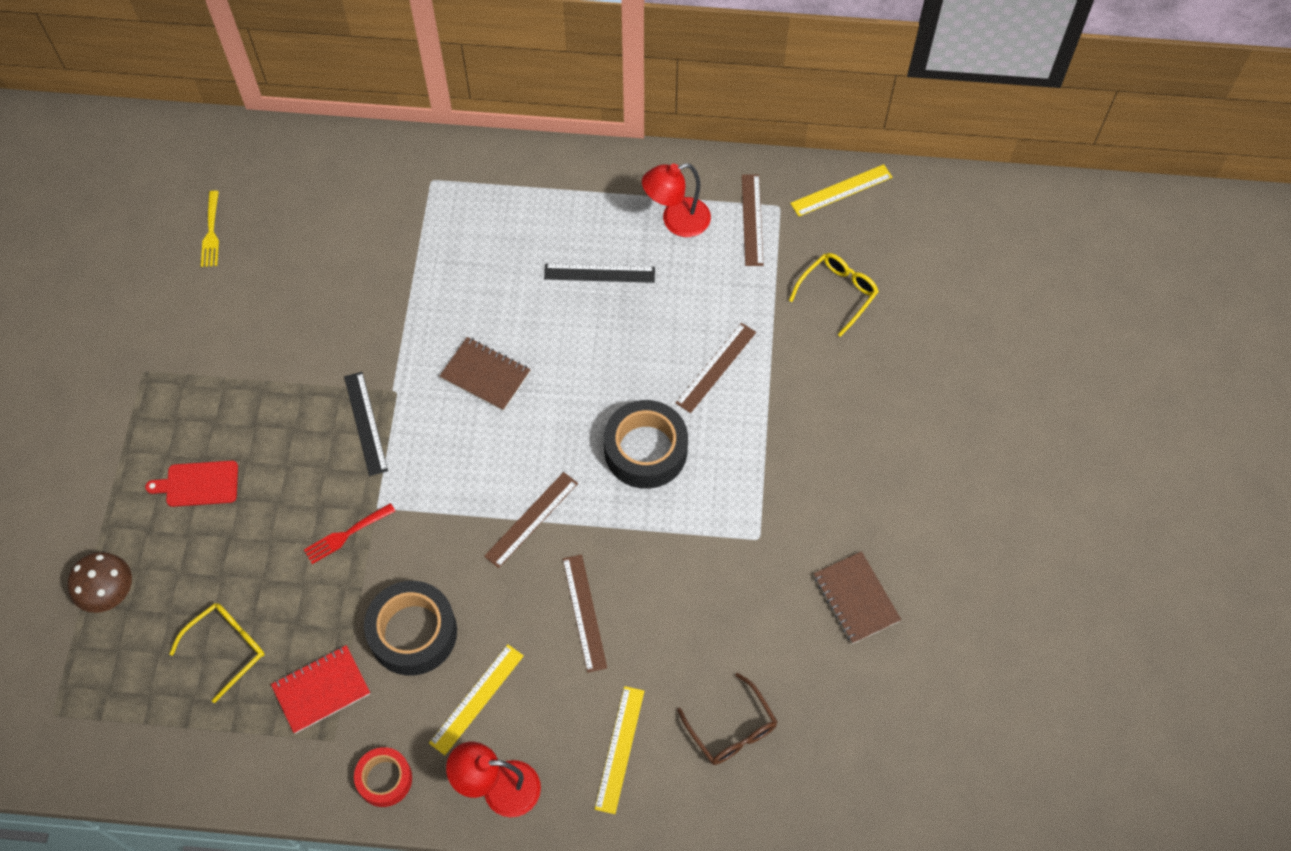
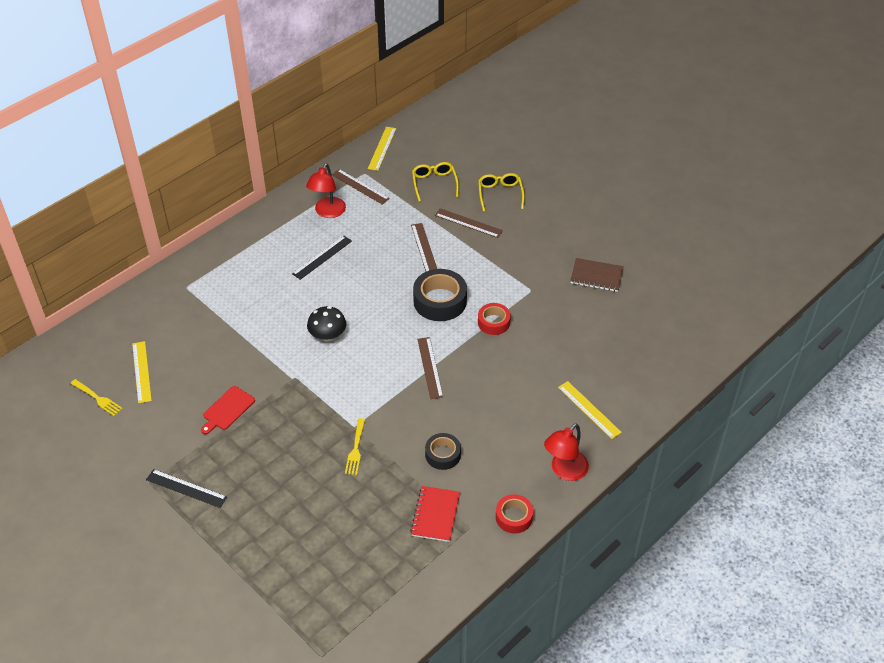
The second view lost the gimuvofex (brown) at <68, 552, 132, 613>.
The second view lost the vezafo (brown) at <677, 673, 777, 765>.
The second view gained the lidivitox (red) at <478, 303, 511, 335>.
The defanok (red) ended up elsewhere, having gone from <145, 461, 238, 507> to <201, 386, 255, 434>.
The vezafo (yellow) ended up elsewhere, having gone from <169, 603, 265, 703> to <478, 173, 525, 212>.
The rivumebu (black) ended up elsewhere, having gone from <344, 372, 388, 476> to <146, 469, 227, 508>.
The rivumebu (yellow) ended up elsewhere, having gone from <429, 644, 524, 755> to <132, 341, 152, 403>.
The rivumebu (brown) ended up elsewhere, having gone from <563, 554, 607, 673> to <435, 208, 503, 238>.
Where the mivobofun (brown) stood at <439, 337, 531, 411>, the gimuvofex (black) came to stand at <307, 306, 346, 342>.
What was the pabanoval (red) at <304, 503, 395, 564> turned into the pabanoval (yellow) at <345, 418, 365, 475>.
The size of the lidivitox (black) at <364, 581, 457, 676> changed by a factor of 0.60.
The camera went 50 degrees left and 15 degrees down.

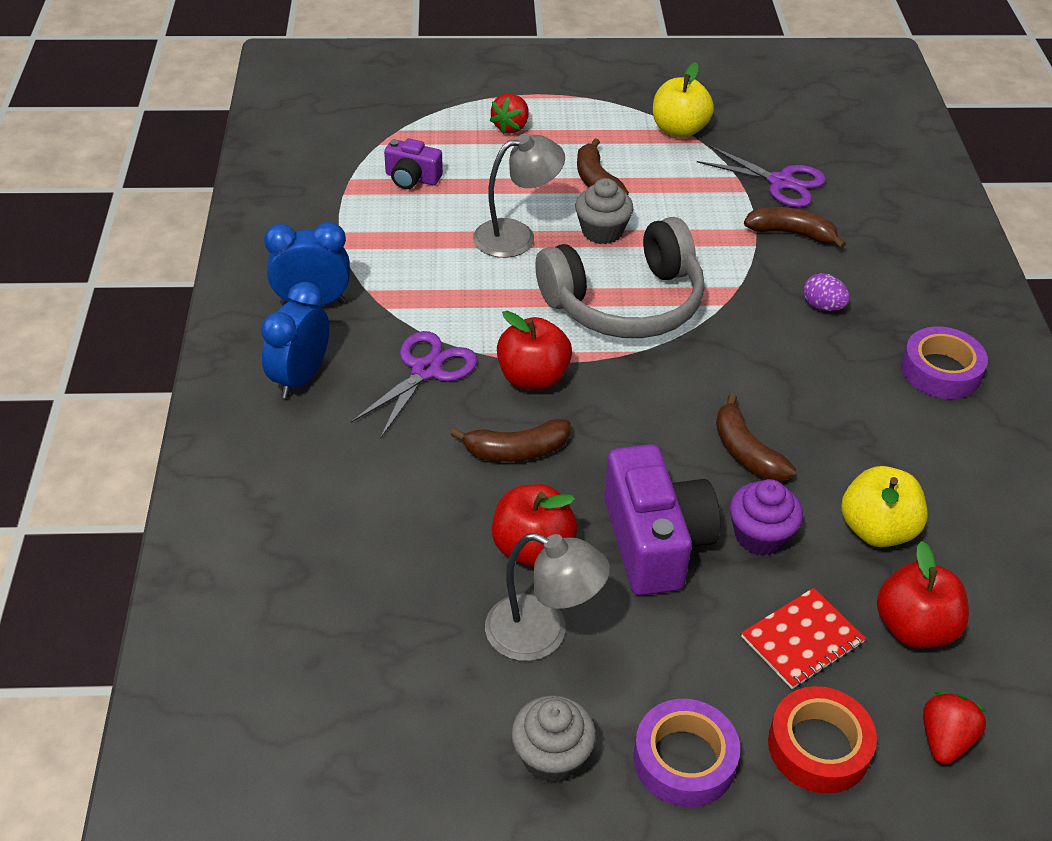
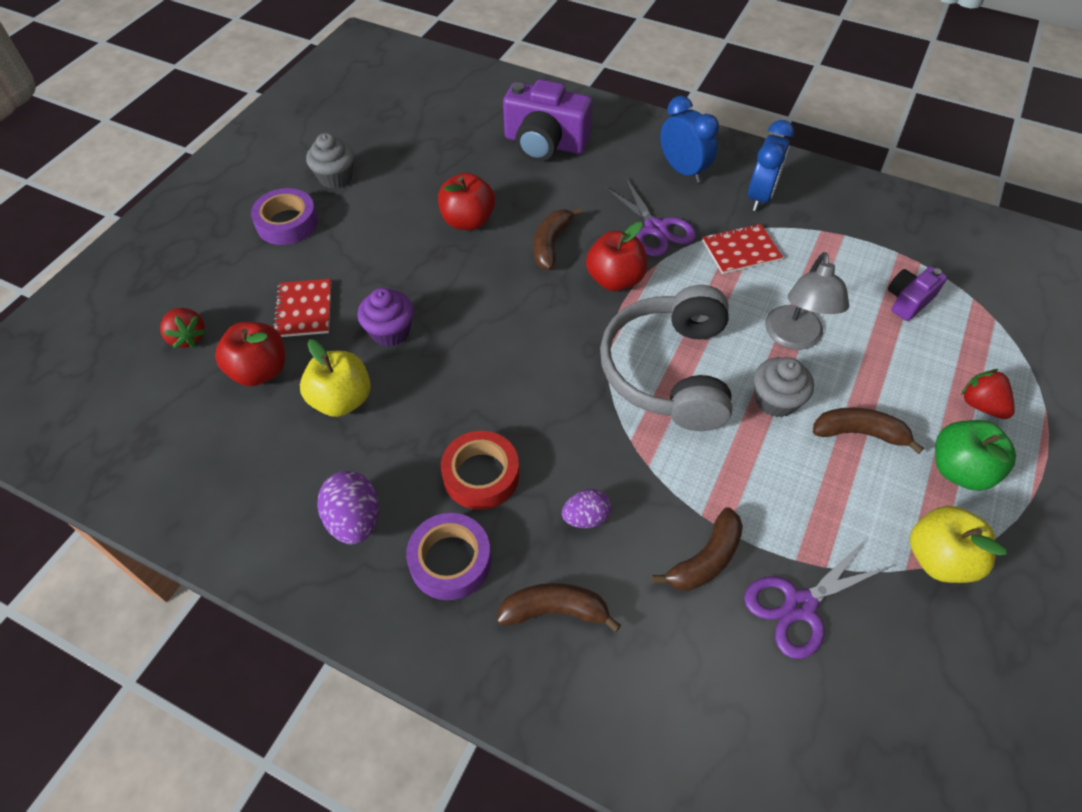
The second view lost the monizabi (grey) at <485, 533, 610, 661>.
The second view gained the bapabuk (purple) at <317, 471, 379, 544>.
The second view gained the mivobofun (red) at <702, 224, 783, 274>.
The second view gained the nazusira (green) at <935, 420, 1016, 491>.
The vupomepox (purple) ended up elsewhere, having gone from <604, 444, 720, 596> to <503, 79, 592, 162>.
The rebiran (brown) ended up elsewhere, having gone from <716, 394, 796, 482> to <497, 583, 621, 632>.
The lidivitox (red) ended up elsewhere, having gone from <768, 686, 877, 794> to <441, 431, 519, 510>.
The camera went 120 degrees right and 10 degrees up.

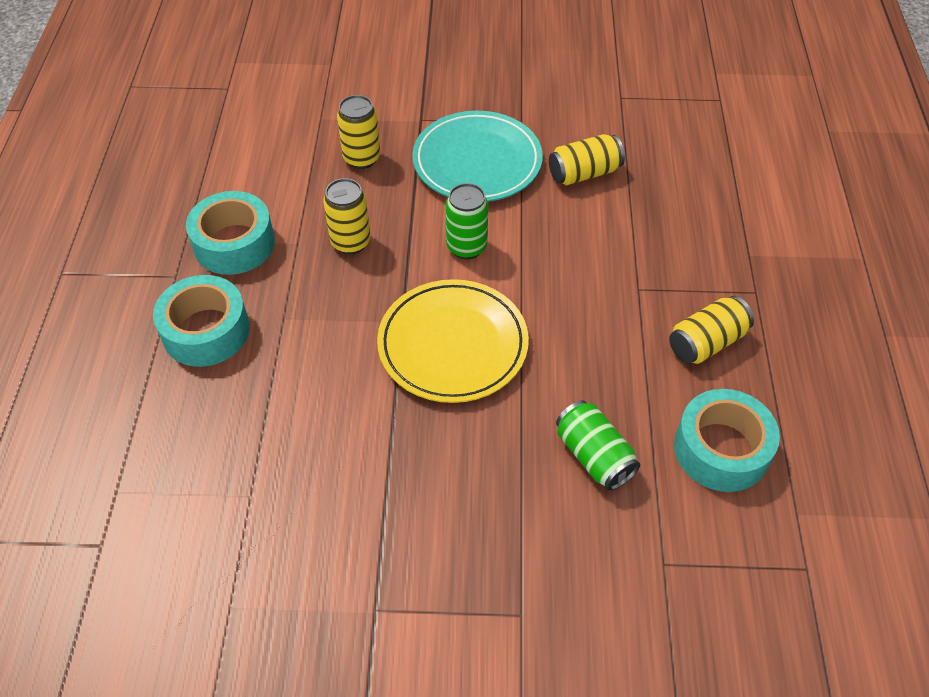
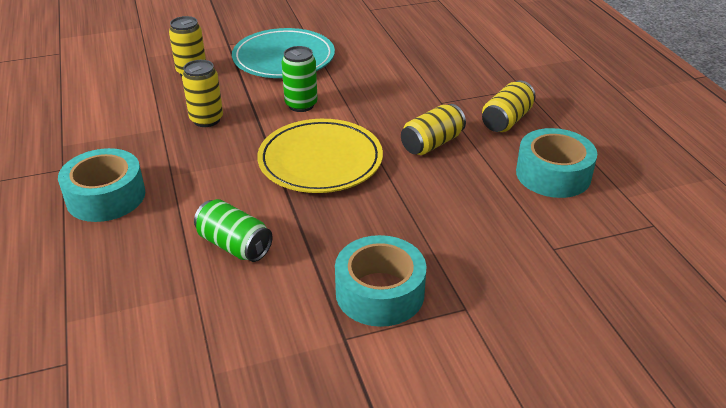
The lidivitox (turquoise) ended up elsewhere, having gone from <186, 191, 275, 275> to <335, 235, 427, 327>.
The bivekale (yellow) ended up elsewhere, having gone from <549, 134, 625, 185> to <401, 104, 466, 155>.
The bivekale (green) ended up elsewhere, having gone from <556, 400, 640, 490> to <194, 199, 273, 262>.
The camera went 20 degrees left and 15 degrees down.

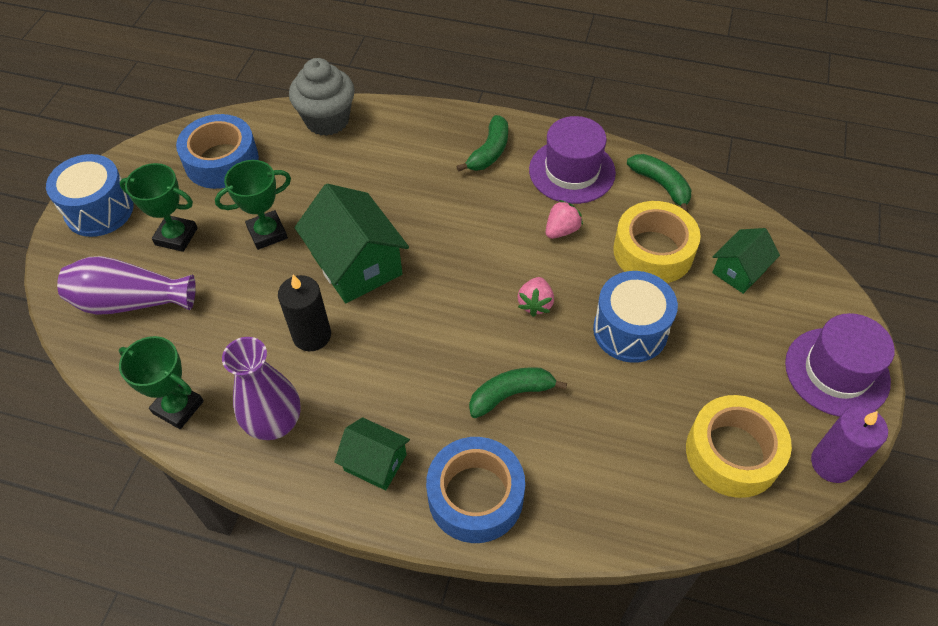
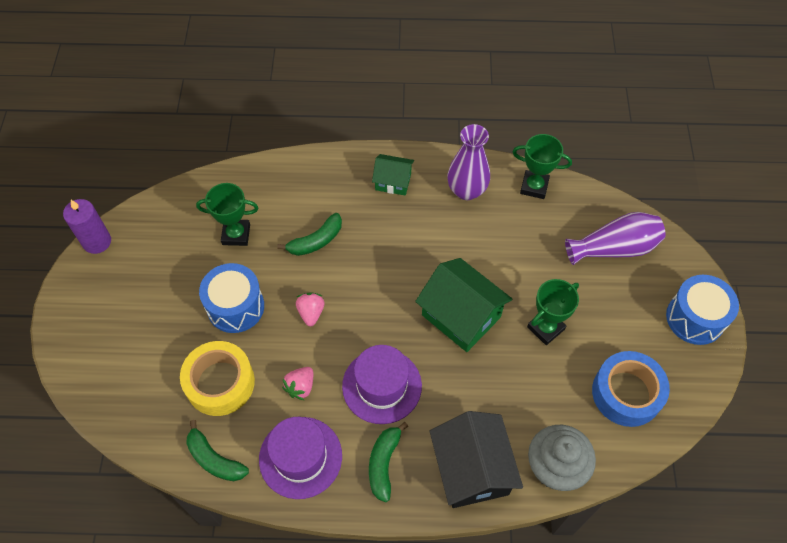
The second view lost the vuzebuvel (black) at <278, 274, 331, 351>.
The second view lost the lidivitox (blue) at <426, 437, 525, 543>.
The second view lost the lidivitox (yellow) at <686, 395, 792, 498>.
The second view lost the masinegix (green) at <712, 228, 780, 294>.
The second view gained the masinegix (black) at <430, 411, 523, 508>.
The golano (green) ended up elsewhere, having gone from <119, 163, 198, 252> to <196, 183, 259, 246>.
The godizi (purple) ended up elsewhere, having gone from <785, 313, 895, 417> to <342, 345, 422, 424>.
The camera went 165 degrees right and 5 degrees up.

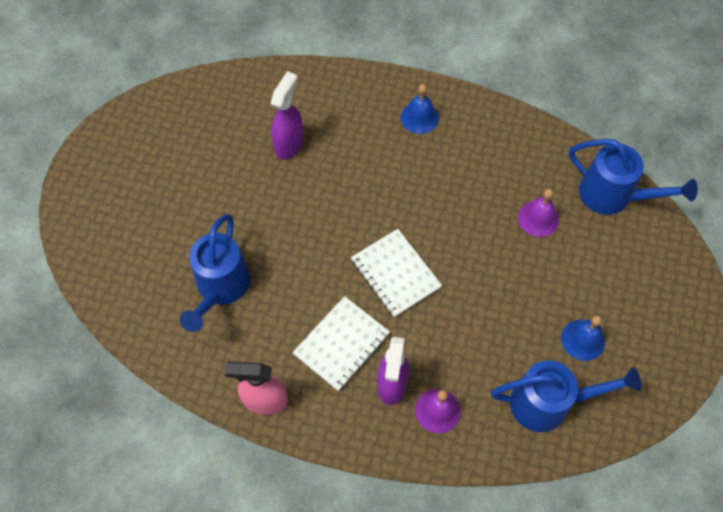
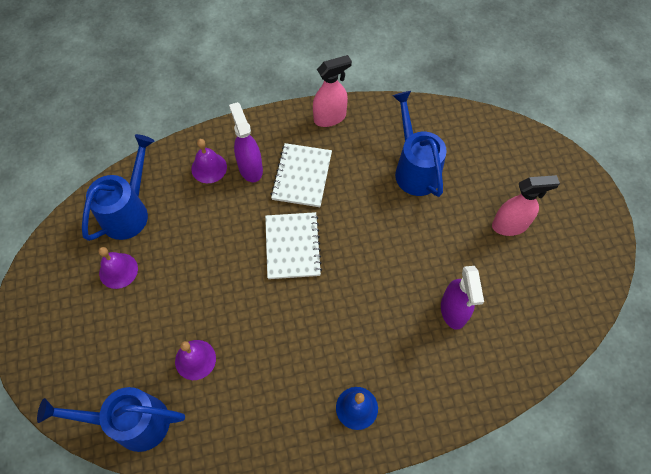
The second view gained the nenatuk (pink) at <492, 175, 560, 236>.
What was the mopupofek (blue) at <561, 315, 605, 361> turned into the mopupofek (purple) at <98, 247, 138, 289>.
The mivobofun (white) at <351, 229, 442, 317> ended up facing another way, 60 degrees clockwise from before.
The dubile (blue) at <491, 360, 642, 432> ended up facing another way, 150 degrees clockwise from before.
The camera went 150 degrees right and 0 degrees up.

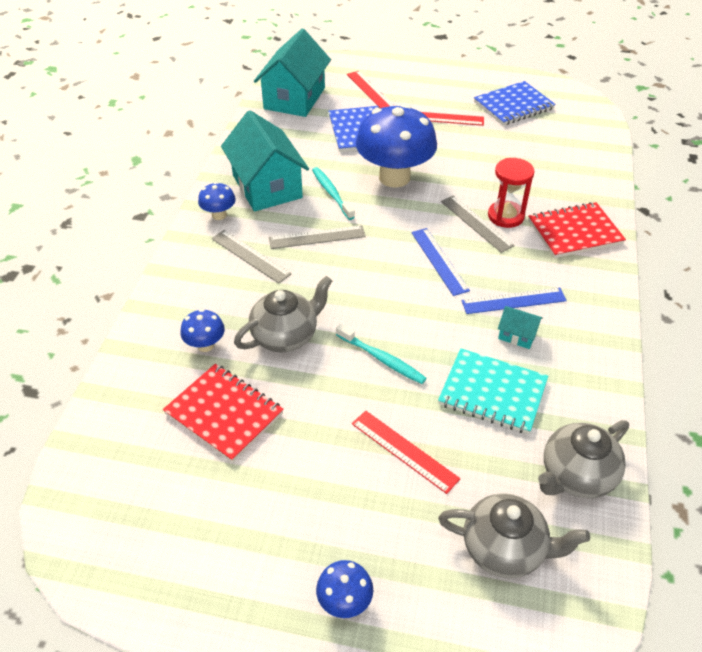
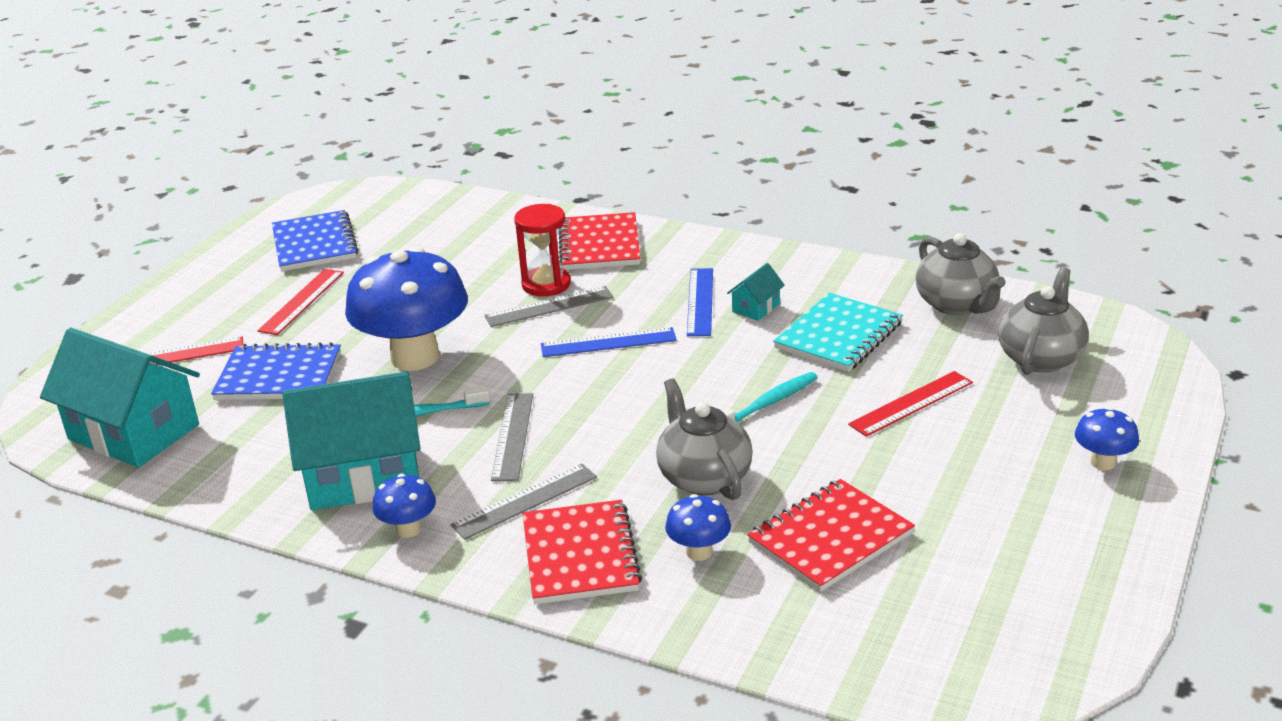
The second view gained the mivobofun (red) at <523, 500, 642, 604>.
The camera went 75 degrees left and 15 degrees down.

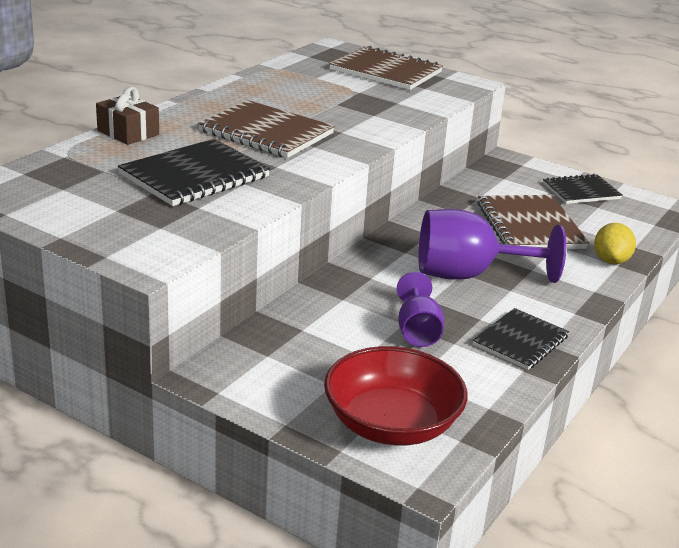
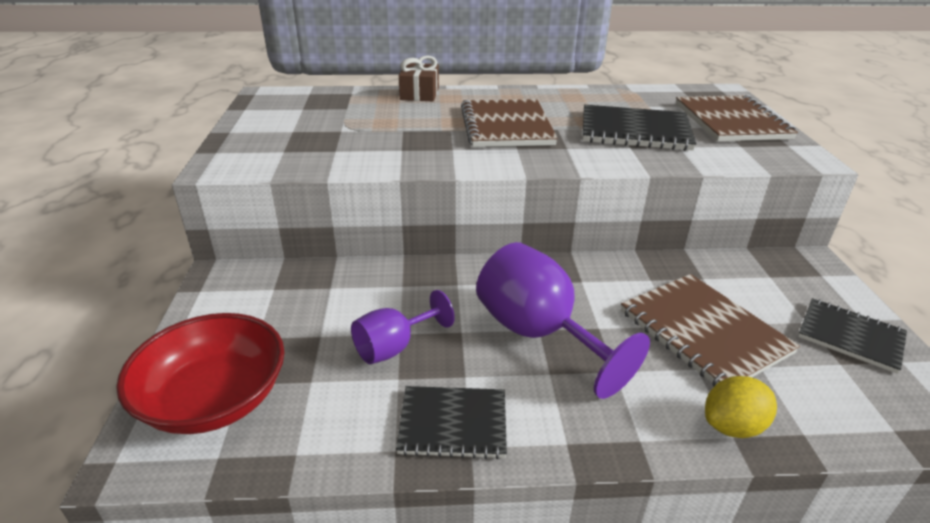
The mivobofun (black) ended up elsewhere, having gone from <118, 139, 270, 206> to <583, 105, 697, 151>.
The mivobofun (brown) at <477, 195, 589, 249> ended up facing another way, 75 degrees counterclockwise from before.
The camera went 55 degrees right and 5 degrees up.

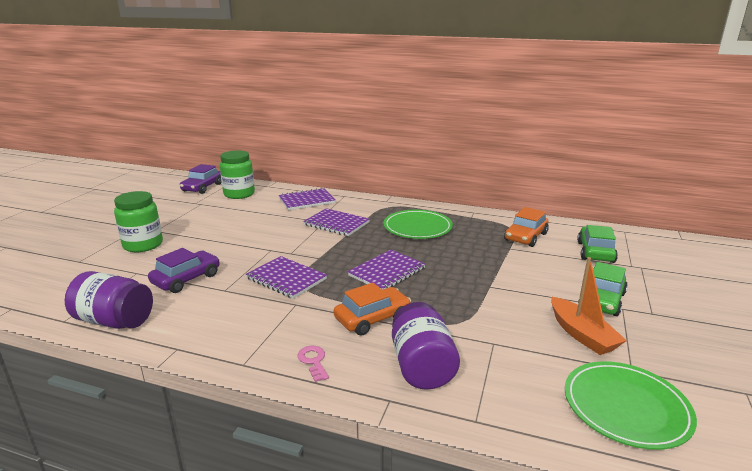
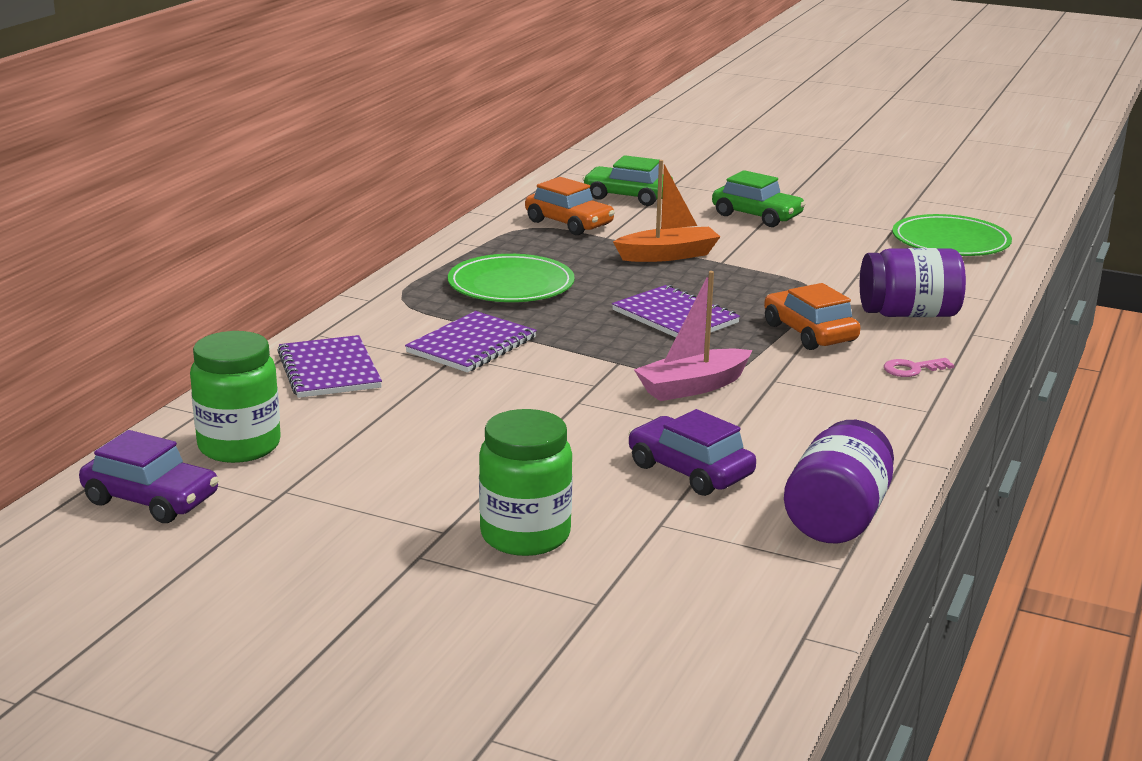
The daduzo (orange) ended up elsewhere, having gone from <551, 257, 627, 355> to <613, 160, 720, 262>.
Where the mivobofun (purple) stood at <246, 256, 327, 299>, the daduzo (pink) came to stand at <634, 271, 753, 401>.
The camera went 85 degrees left and 0 degrees up.

